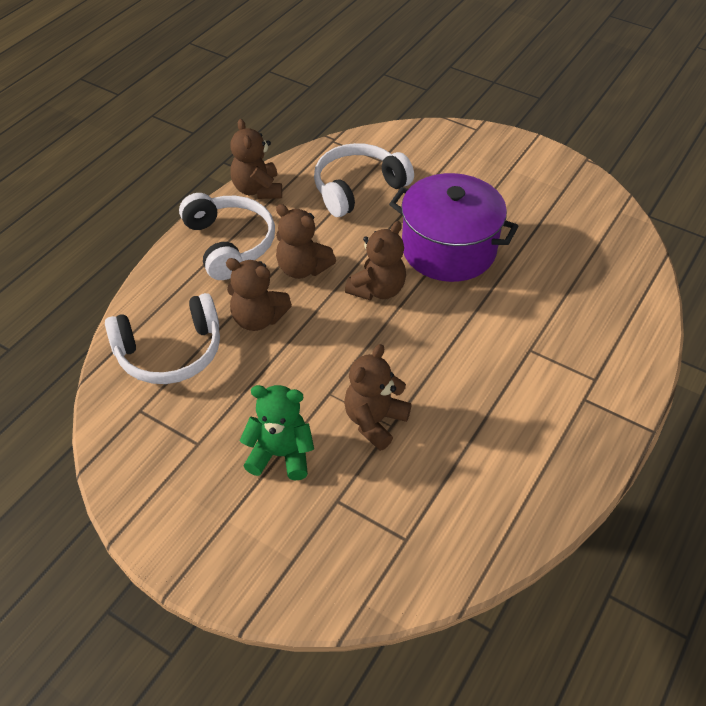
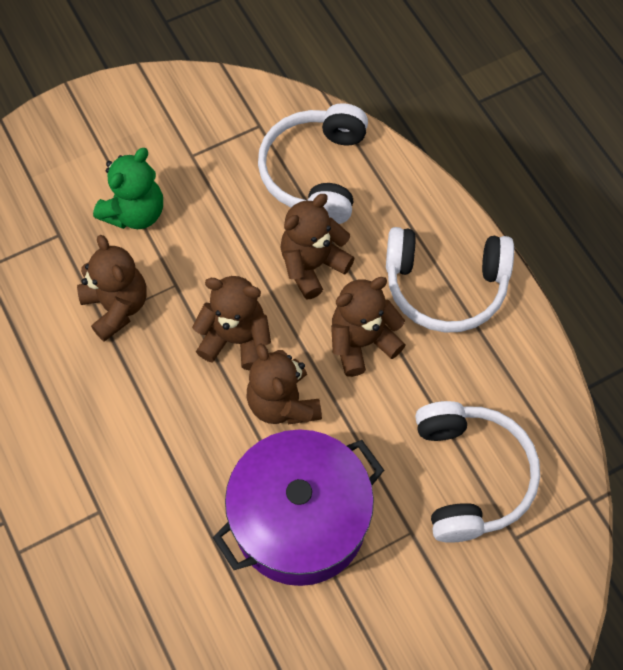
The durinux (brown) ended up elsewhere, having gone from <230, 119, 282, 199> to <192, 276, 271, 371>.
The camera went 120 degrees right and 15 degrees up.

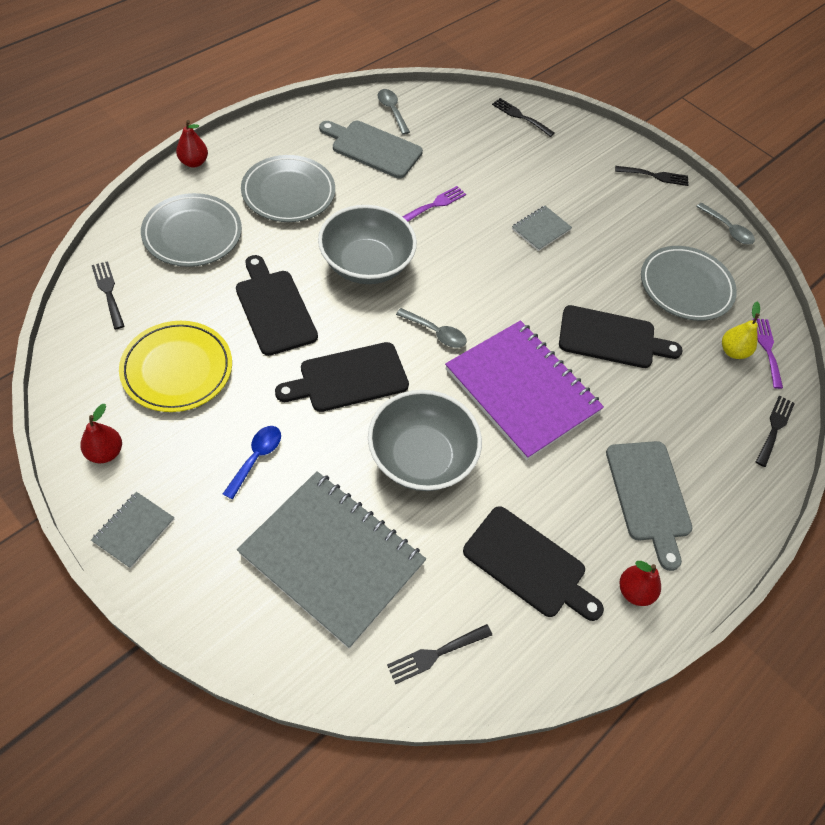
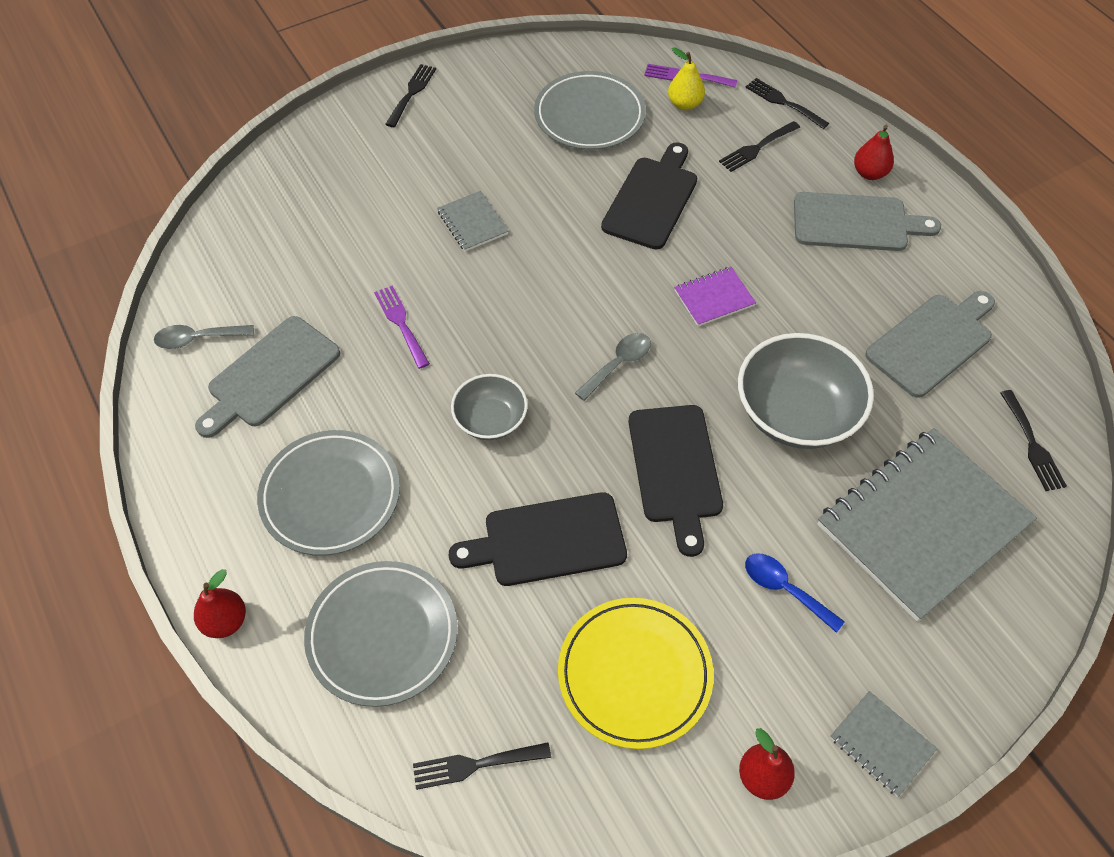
The second view lost the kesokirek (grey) at <696, 203, 755, 244>.
The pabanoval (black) ended up elsewhere, having gone from <492, 98, 555, 137> to <719, 121, 800, 172>.
The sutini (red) ended up elsewhere, having gone from <620, 561, 661, 606> to <854, 125, 894, 180>.
What was the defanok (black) at <463, 506, 604, 621> turned into the defanok (grey) at <865, 291, 995, 398>.
The size of the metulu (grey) at <318, 205, 417, 284> changed by a factor of 0.58.
The size of the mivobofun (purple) at <445, 320, 604, 460> changed by a factor of 0.43.
The camera went 70 degrees left and 0 degrees up.

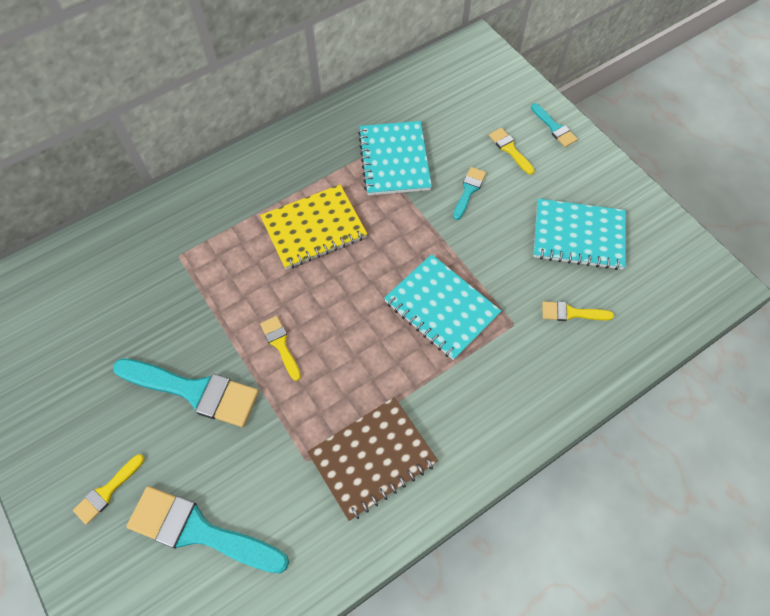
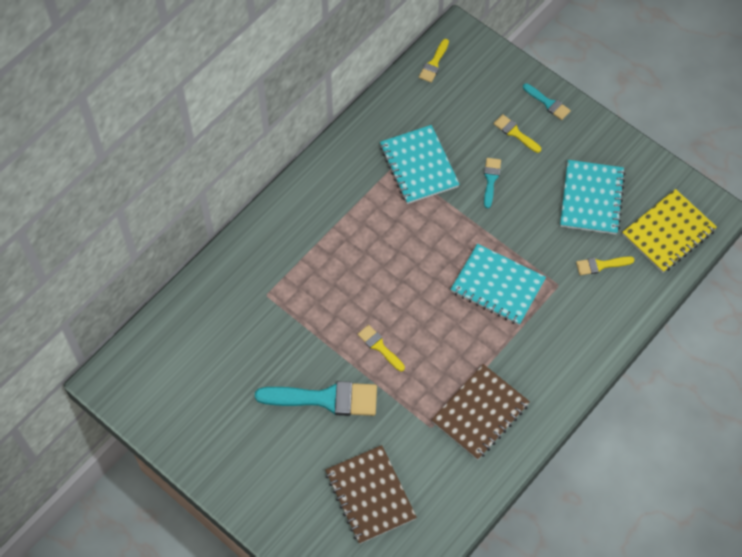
The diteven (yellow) ended up elsewhere, having gone from <73, 454, 145, 525> to <419, 39, 449, 83>.
The mivobofun (yellow) ended up elsewhere, having gone from <260, 185, 367, 270> to <622, 189, 717, 273>.
Where the diteven (turquoise) stood at <127, 486, 289, 573>, the mivobofun (brown) came to stand at <325, 445, 417, 544>.
The mivobofun (turquoise) at <533, 199, 626, 270> ended up facing another way, 75 degrees counterclockwise from before.
The camera went 15 degrees left and 0 degrees up.

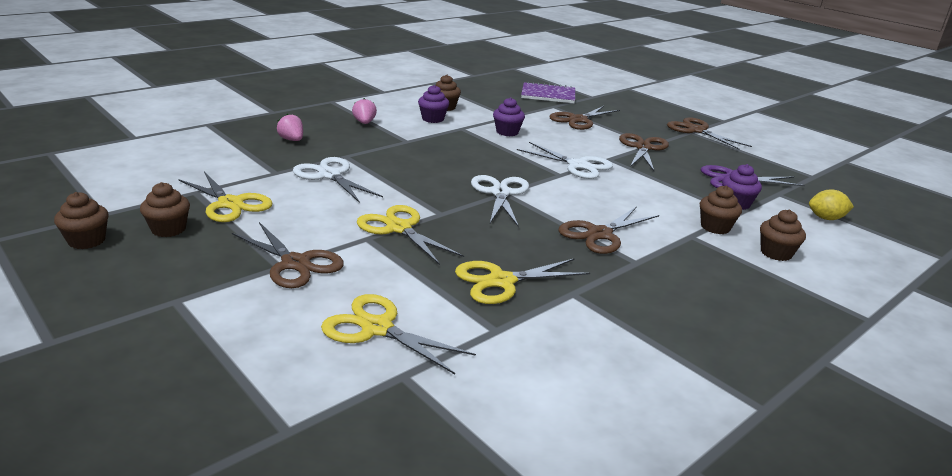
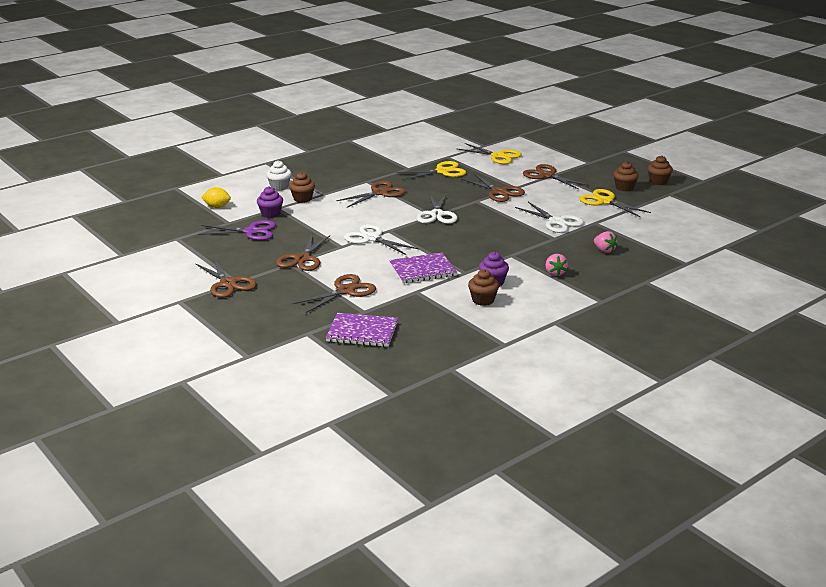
Where the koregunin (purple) stood at <493, 97, 525, 136>, the mivobofun (purple) came to stand at <389, 253, 457, 283>.
What was the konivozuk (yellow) at <357, 205, 464, 265> turned into the konivozuk (brown) at <462, 174, 525, 202>.
What was the koregunin (brown) at <760, 210, 806, 261> turned into the koregunin (white) at <266, 161, 291, 191>.
The camera went 175 degrees left and 0 degrees up.

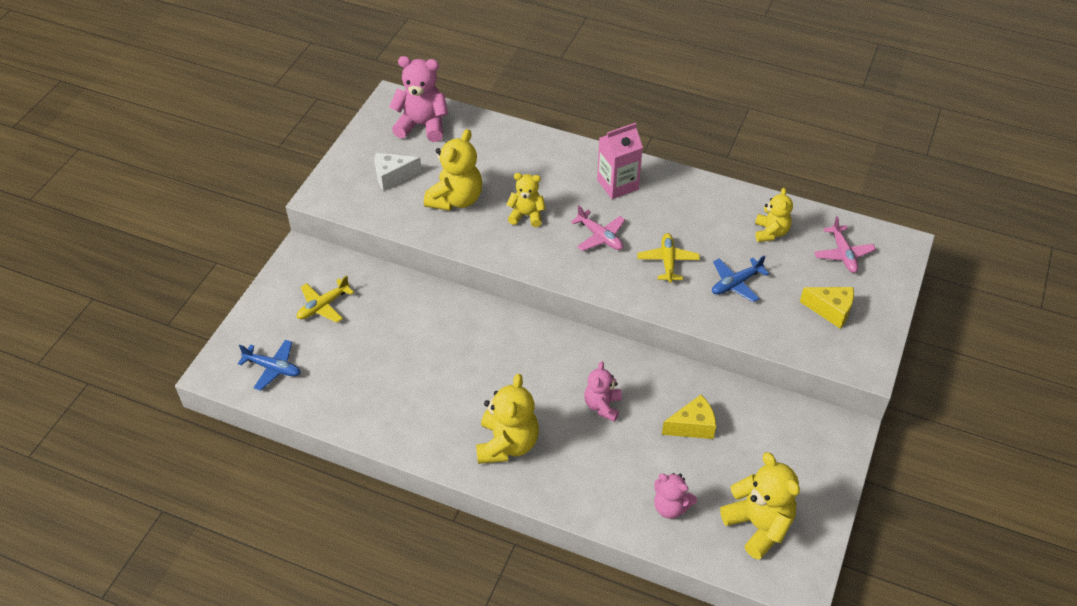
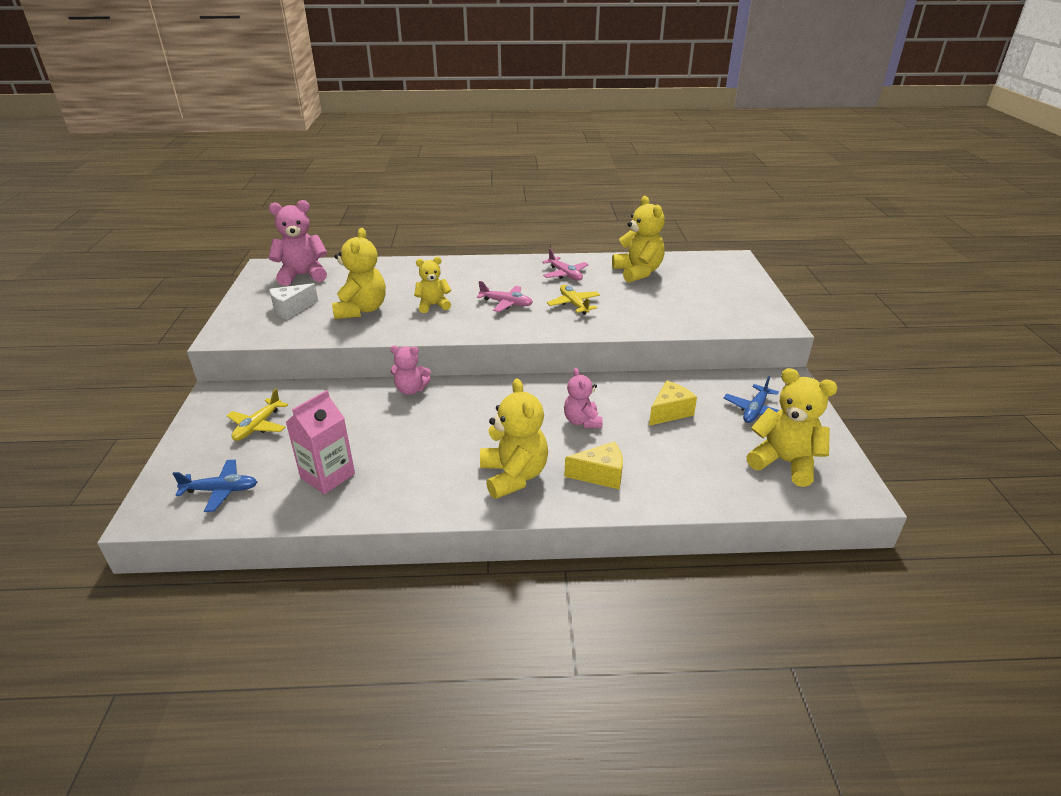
The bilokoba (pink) ended up elsewhere, having gone from <597, 123, 643, 199> to <286, 390, 355, 494>.
The durinux (pink) ended up elsewhere, having gone from <654, 473, 697, 519> to <390, 346, 431, 395>.
The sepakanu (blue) ended up elsewhere, having gone from <712, 255, 769, 302> to <724, 376, 779, 423>.
The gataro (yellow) ended up elsewhere, having gone from <800, 287, 854, 329> to <564, 442, 623, 489>.
The sepakanu (pink) ended up elsewhere, having gone from <814, 216, 876, 273> to <542, 248, 588, 281>.
The size of the durinux (yellow) at <755, 188, 793, 242> changed by a factor of 1.61.
The camera went 25 degrees left and 15 degrees down.

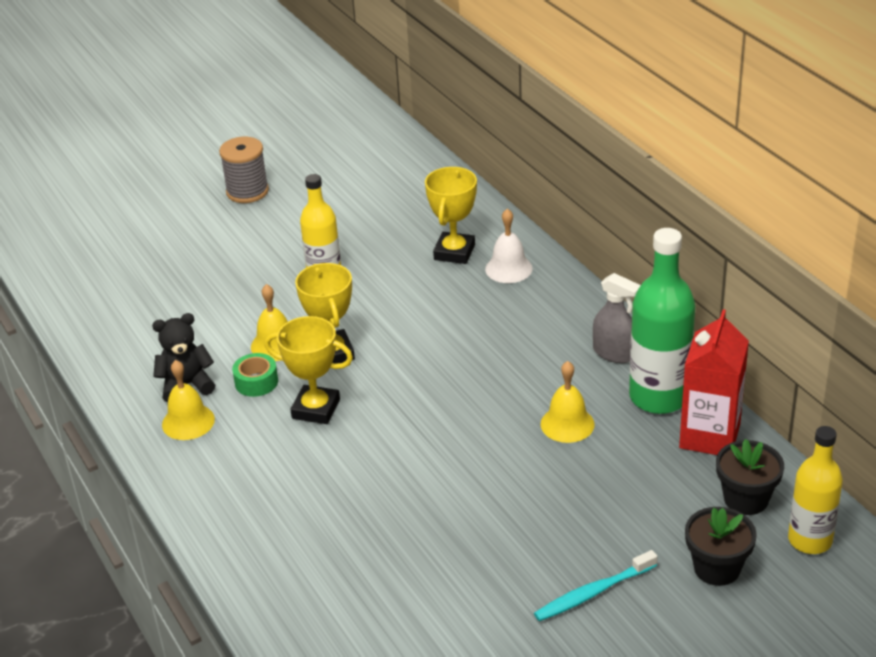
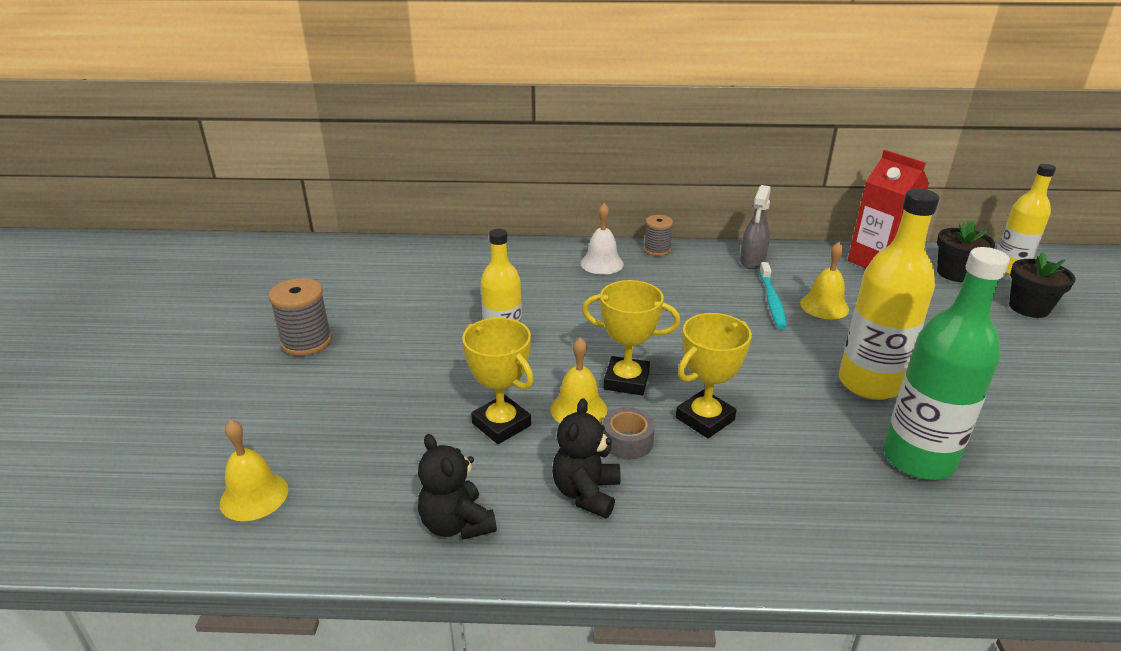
The second view gained the durinux (black) at <418, 434, 497, 539>.
The second view gained the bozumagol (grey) at <644, 215, 673, 256>.
The second view gained the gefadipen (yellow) at <839, 189, 939, 400>.
The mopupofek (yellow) ended up elsewhere, having gone from <162, 360, 215, 440> to <220, 419, 288, 521>.
The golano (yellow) ended up elsewhere, having gone from <425, 167, 477, 264> to <462, 318, 534, 444>.
The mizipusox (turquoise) ended up elsewhere, having gone from <534, 550, 657, 621> to <759, 262, 787, 329>.
The gefadipen (green) ended up elsewhere, having gone from <629, 228, 696, 414> to <884, 247, 1010, 480>.
What was the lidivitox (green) at <232, 353, 278, 397> turned into the lidivitox (grey) at <603, 407, 655, 459>.
The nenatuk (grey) at <593, 273, 641, 363> ended up facing another way, 135 degrees clockwise from before.
The camera went 60 degrees left and 5 degrees down.

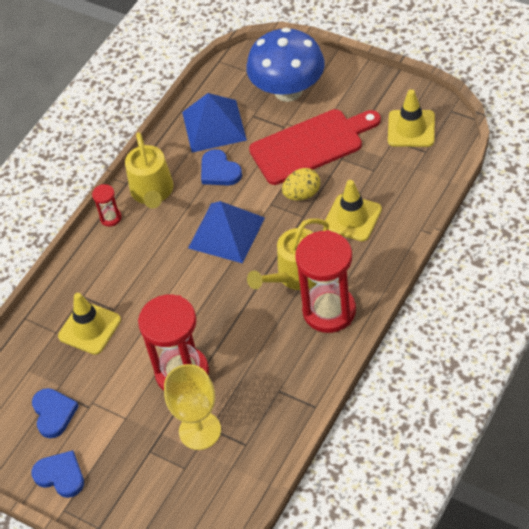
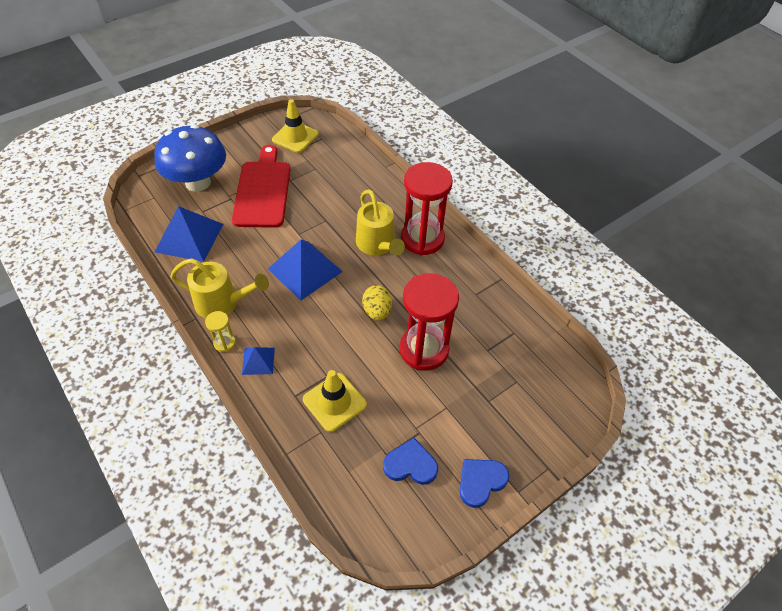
The second view lost the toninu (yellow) at <164, 364, 221, 450>.
The second view lost the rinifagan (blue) at <201, 149, 242, 186>.
The second view lost the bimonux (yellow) at <323, 180, 382, 241>.
The second view gained the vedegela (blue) at <242, 347, 275, 375>.
The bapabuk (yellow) ended up elsewhere, having gone from <282, 168, 320, 201> to <362, 285, 392, 321>.
What was the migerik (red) at <92, 184, 122, 227> turned into the migerik (yellow) at <205, 311, 236, 352>.
The camera went 75 degrees left and 0 degrees up.

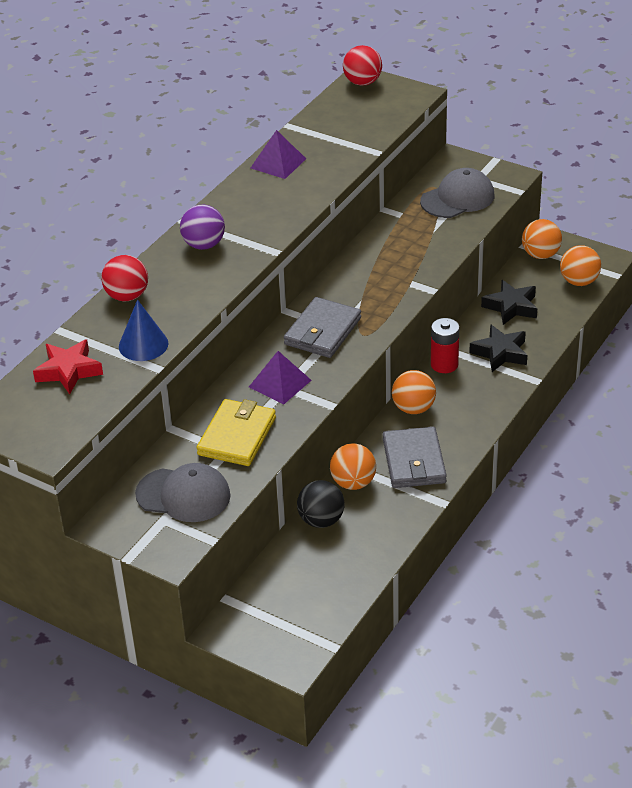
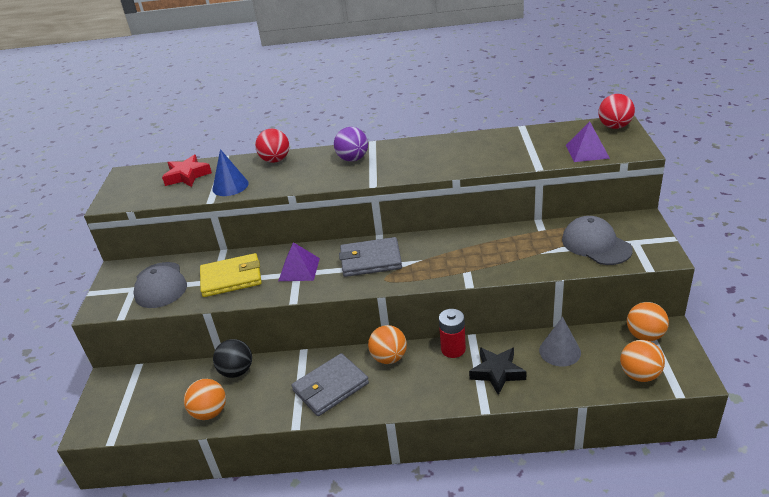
The vedegela (purple) ended up elsewhere, having gone from <251, 130, 306, 179> to <566, 122, 610, 162>.
The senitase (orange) ended up elsewhere, having gone from <330, 443, 376, 490> to <184, 379, 226, 420>.
Where the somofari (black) stood at <481, 280, 537, 325>, the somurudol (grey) came to stand at <539, 317, 581, 367>.
The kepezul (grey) at <420, 168, 494, 218> ended up facing another way, 150 degrees counterclockwise from before.
The camera went 60 degrees right and 5 degrees down.

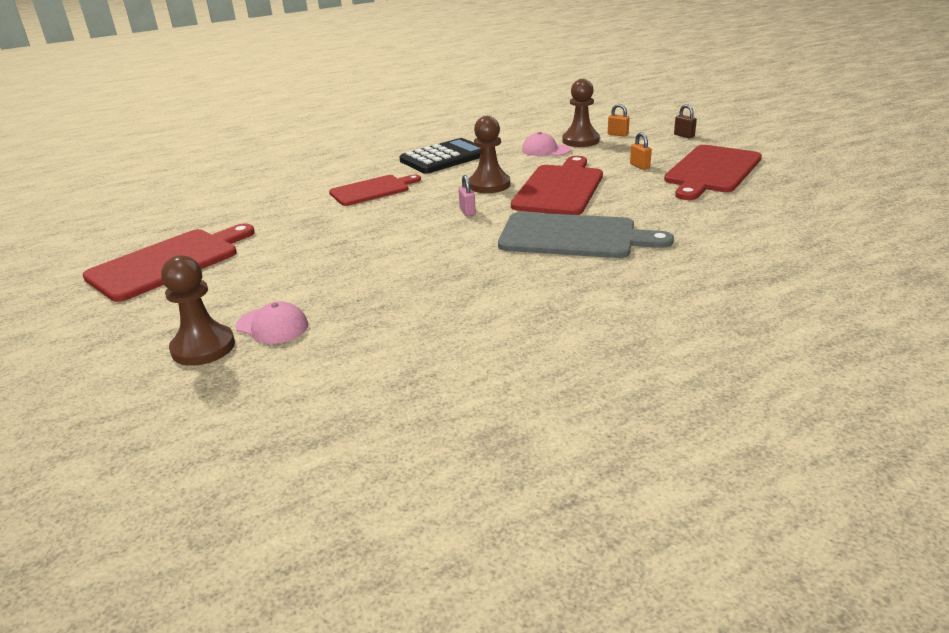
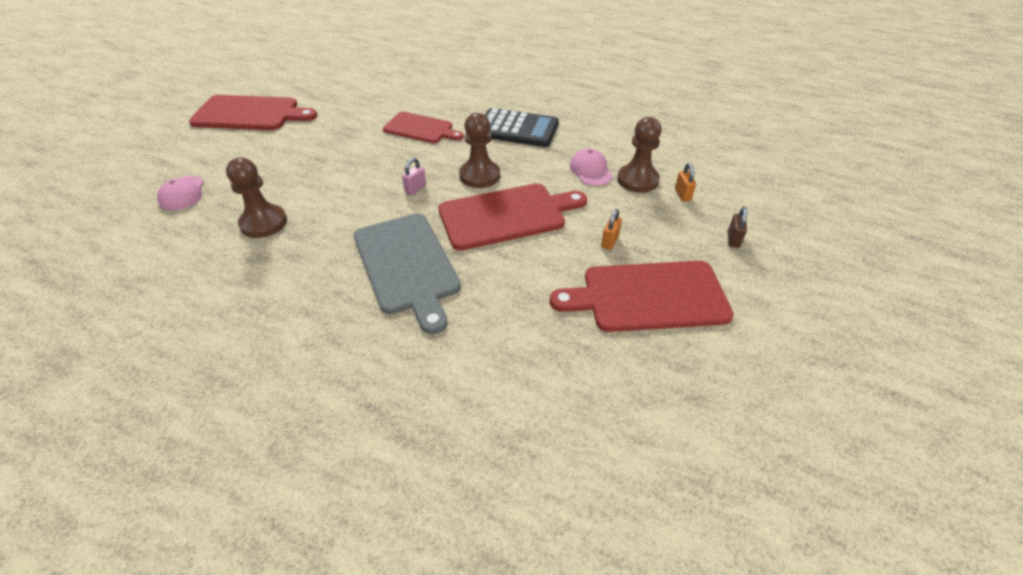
The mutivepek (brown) ended up elsewhere, having gone from <161, 255, 235, 366> to <226, 158, 287, 238>.
The camera went 50 degrees right and 15 degrees up.

